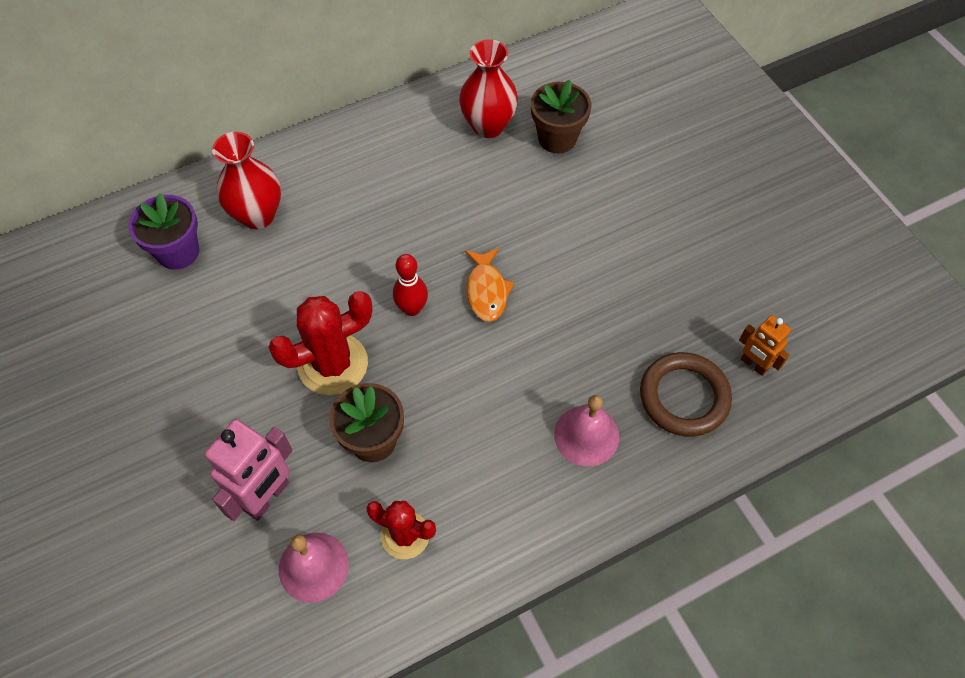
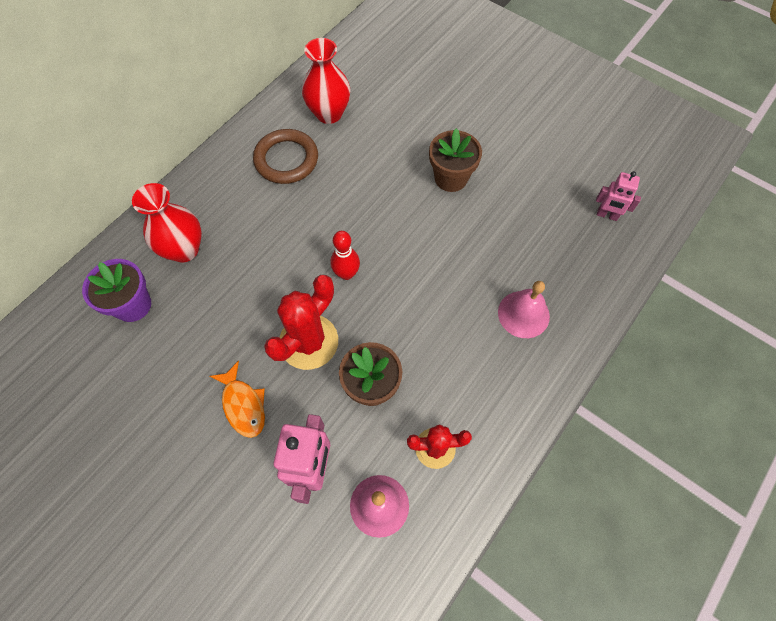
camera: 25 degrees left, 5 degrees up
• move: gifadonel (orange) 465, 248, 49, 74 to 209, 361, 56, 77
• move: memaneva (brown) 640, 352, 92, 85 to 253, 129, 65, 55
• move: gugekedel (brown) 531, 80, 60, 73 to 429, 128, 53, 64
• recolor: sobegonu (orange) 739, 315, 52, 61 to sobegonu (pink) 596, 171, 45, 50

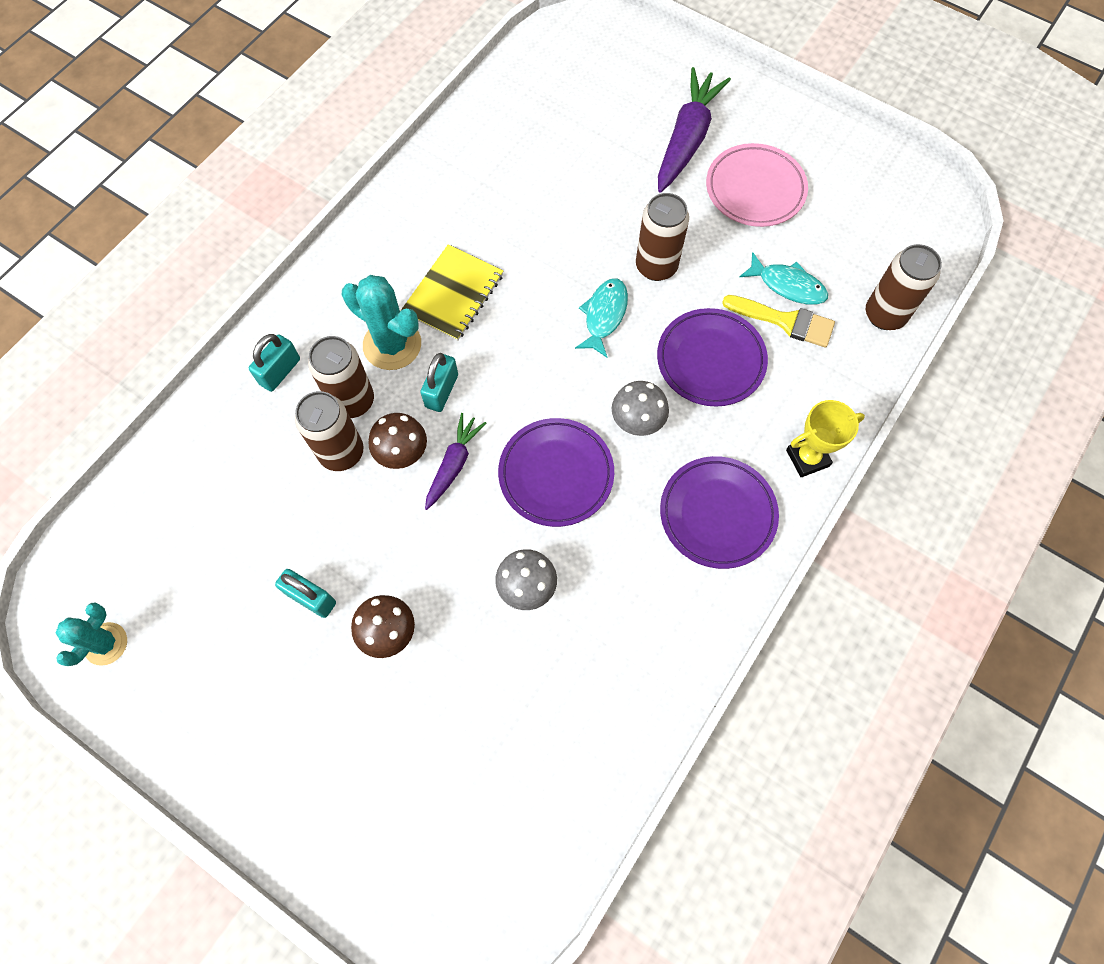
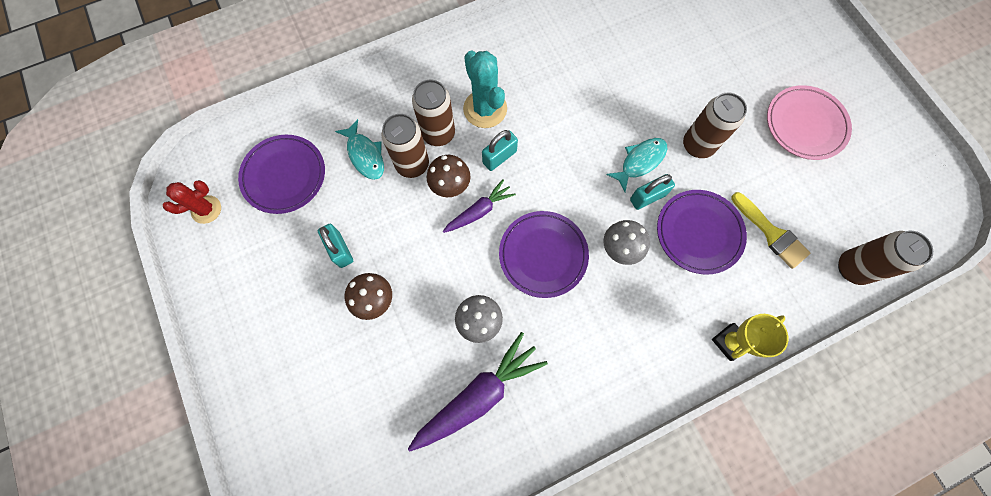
camera: 30 degrees right, 5 degrees up
• recolor: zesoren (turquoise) 56, 602, 71, 64 to zesoren (red) 163, 180, 58, 44
• move: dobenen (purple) 660, 456, 119, 113 to 238, 135, 87, 79
• move: gifadonel (turquoise) 740, 252, 88, 53 to 335, 119, 49, 61
• move: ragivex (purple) 658, 67, 73, 126 to 408, 332, 140, 119
• move: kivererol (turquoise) 249, 334, 51, 58 to 630, 174, 45, 36
• rotate: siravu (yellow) 786, 400, 79, 77 = 712, 314, 76, 47 45 degrees counterclockwise
• delete: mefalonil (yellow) 401, 244, 102, 97

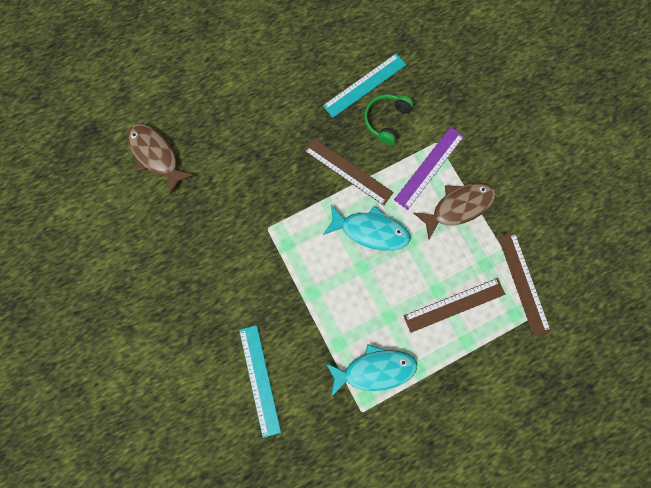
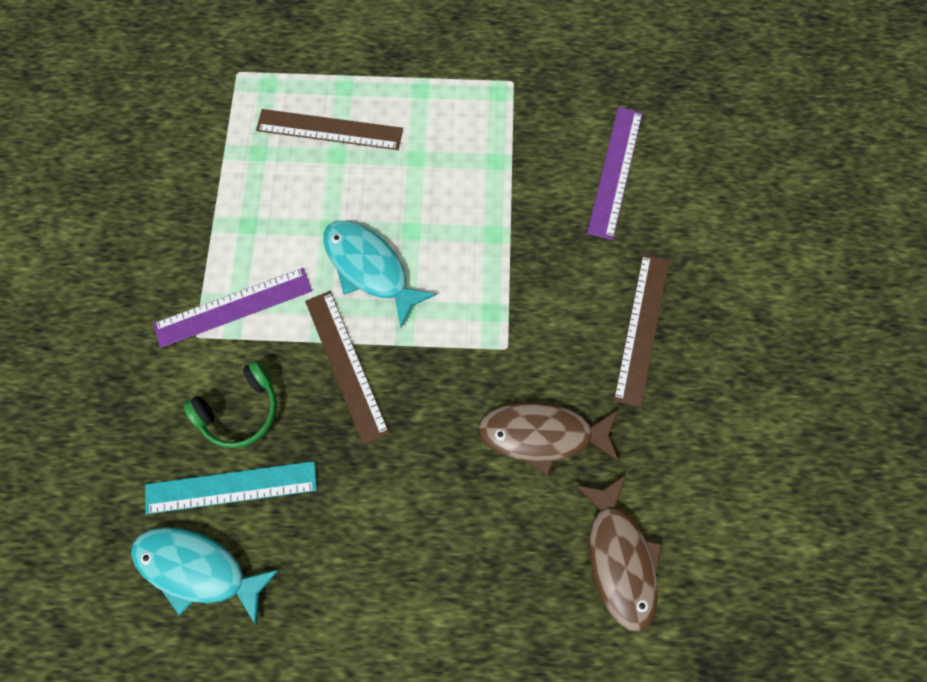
camera: 150 degrees left, 5 degrees down
• move: gifadonel (turquoise) 326, 344, 91, 53 to 131, 527, 149, 99
• move: gifadonel (brown) 414, 183, 82, 57 to 478, 402, 141, 74
• recolor: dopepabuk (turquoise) 239, 325, 42, 113 to dopepabuk (purple) 587, 107, 55, 133
• move: dopepabuk (brown) 498, 232, 53, 104 to 613, 254, 56, 154

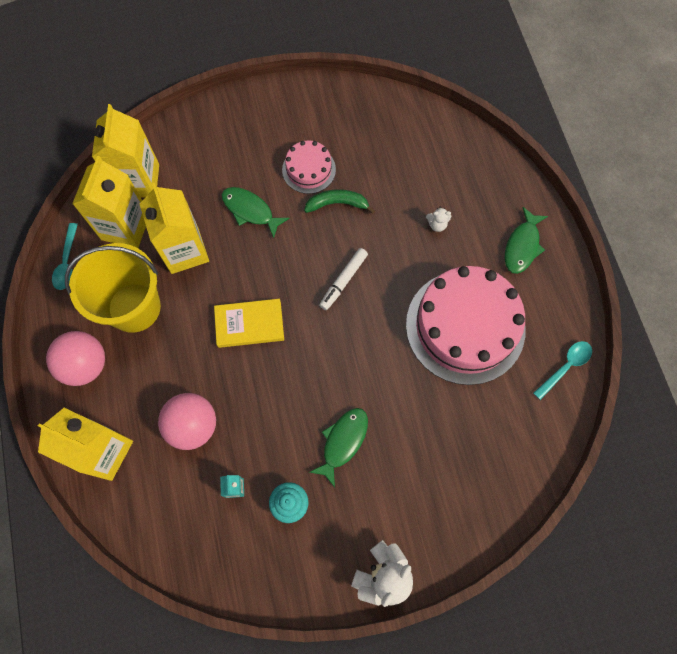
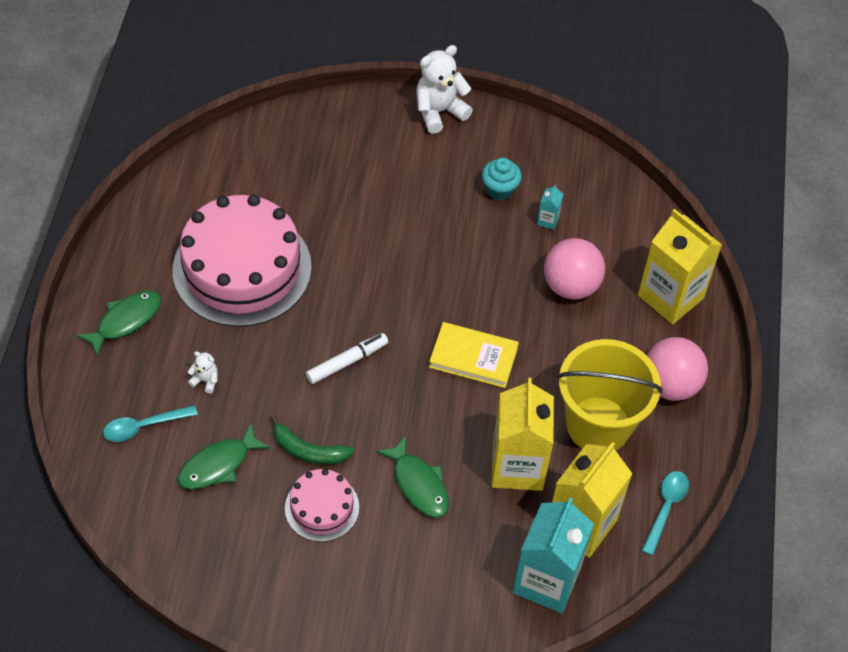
camera: 160 degrees left, 15 degrees down
• move: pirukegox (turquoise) 533, 341, 59, 59 to 103, 405, 95, 37
• move: gifadonel (green) 310, 408, 58, 79 to 177, 423, 93, 66
• recolor: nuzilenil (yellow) 92, 104, 67, 93 to nuzilenil (turquoise) 513, 498, 81, 115

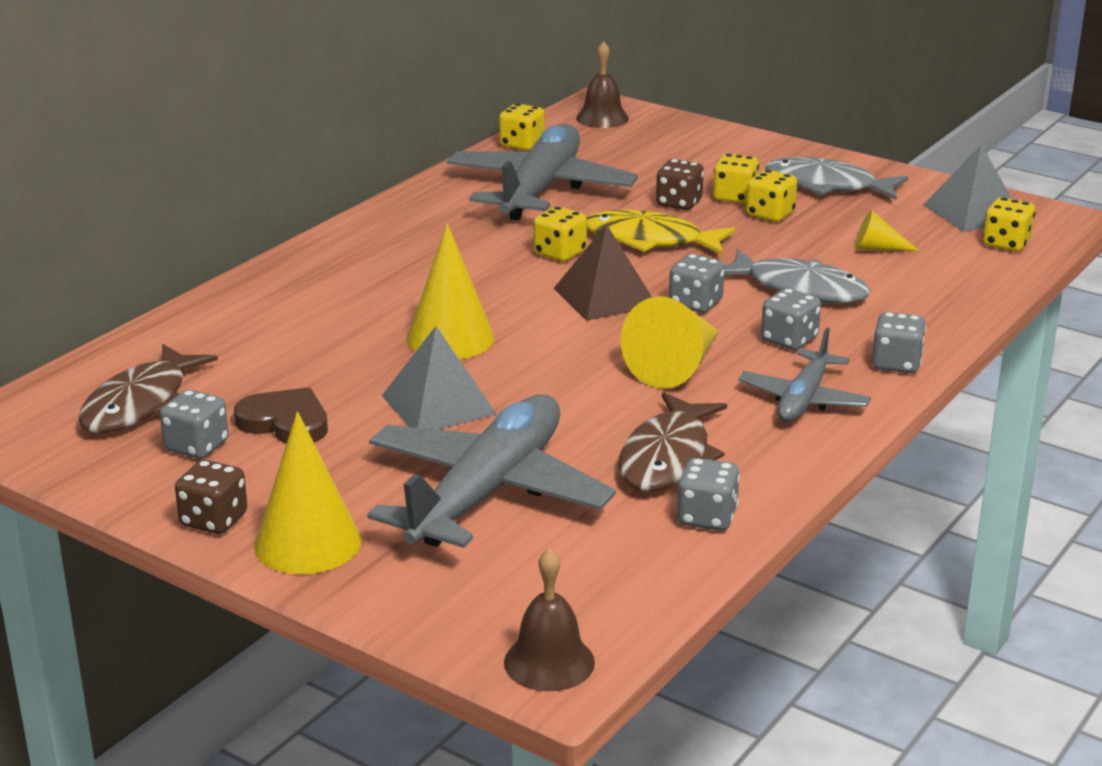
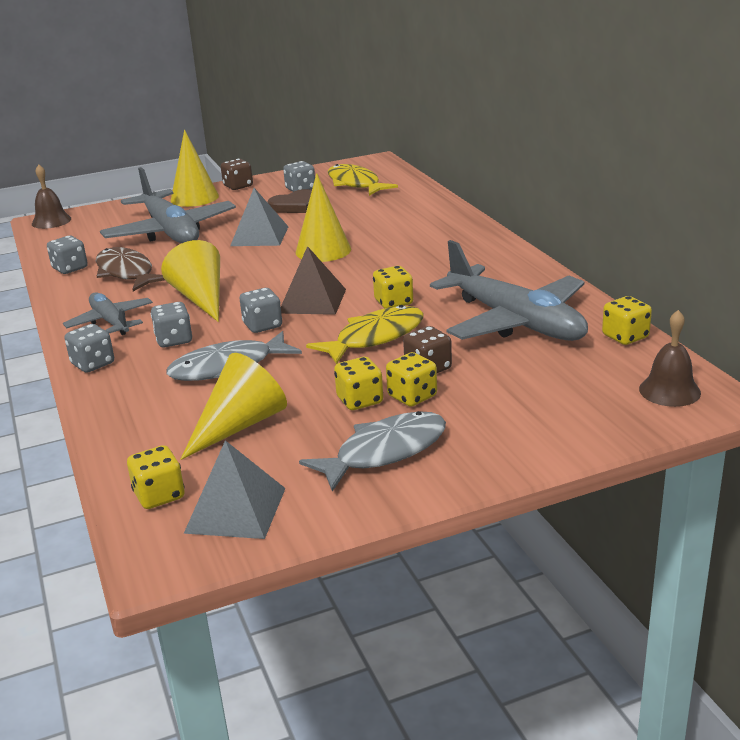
camera: 125 degrees right, 0 degrees up
• resize: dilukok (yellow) 855, 210, 64, 41 = 180, 353, 107, 107 x1.89
• recolor: gifadonel (brown) 78, 344, 140, 89 to gifadonel (yellow) 328, 164, 70, 32

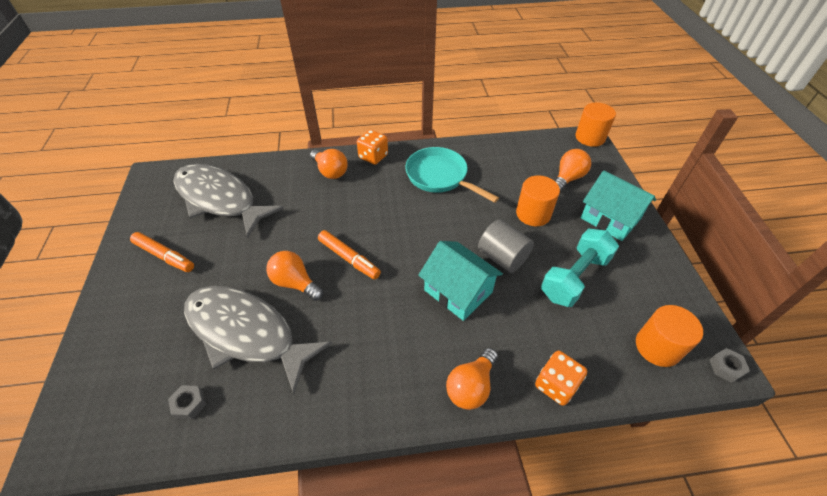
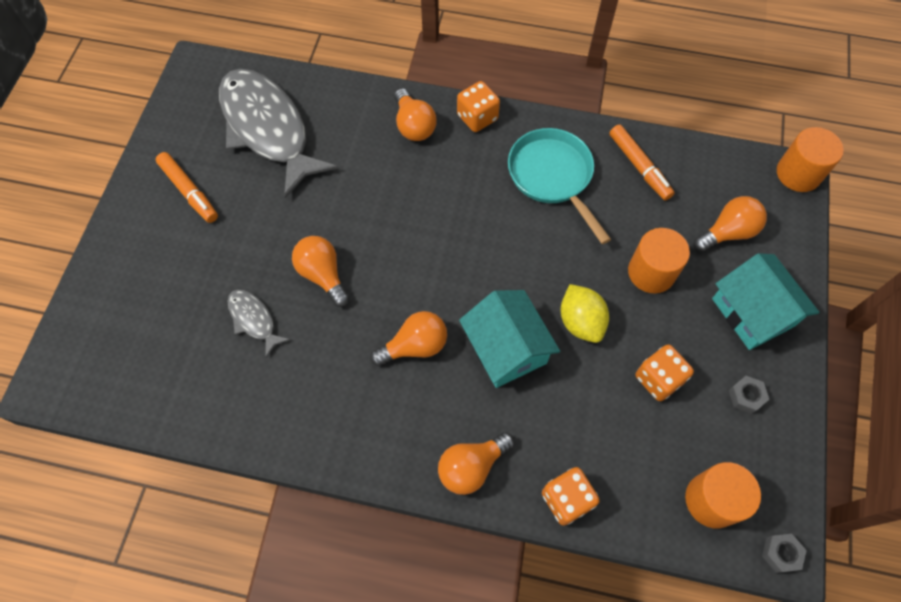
camera: 20 degrees right, 15 degrees up
• resize: gifadonel (grey) 184, 286, 148, 108 = 227, 289, 63, 69 x0.44
• insert: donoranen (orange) 370, 311, 77, 55
• replace: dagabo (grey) 478, 219, 56, 54 to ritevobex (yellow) 561, 284, 48, 59
• move: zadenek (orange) 318, 230, 63, 49 to 609, 124, 66, 76
• replace: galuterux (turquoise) 541, 229, 78, 78 to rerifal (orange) 635, 344, 59, 57
• move: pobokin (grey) 168, 385, 38, 34 to 729, 376, 40, 38

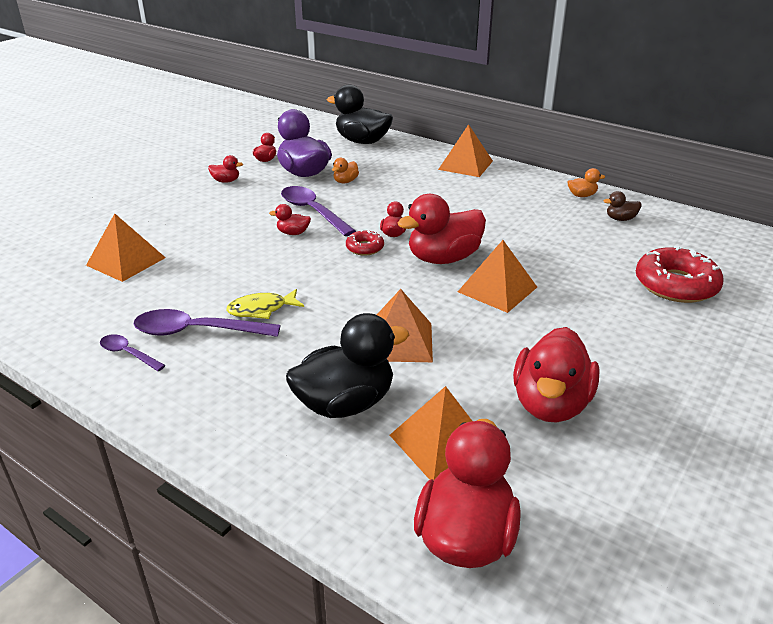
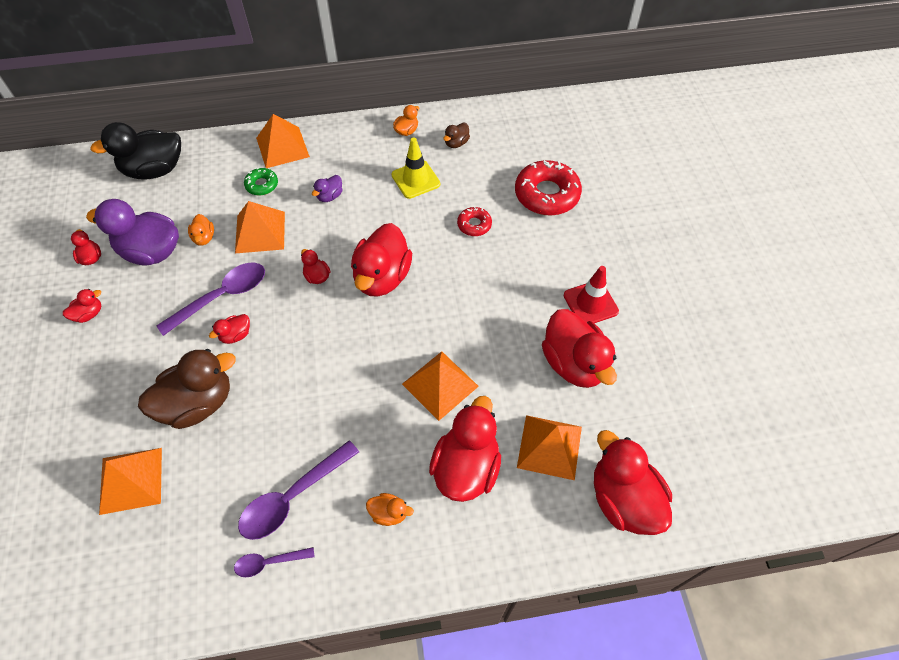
camera: 45 degrees left, 25 degrees up
• insert: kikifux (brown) 138, 349, 98, 80
• rotate: pirukegox (purple) 281, 186, 75, 50 = 156, 263, 109, 73 135 degrees clockwise
• move: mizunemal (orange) 458, 240, 79, 73 to 235, 201, 50, 52
• insert: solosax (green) 244, 167, 34, 29
• insert: kikifux (purple) 312, 175, 31, 27
• insert: kikifux (orange) 366, 493, 48, 33
• insert: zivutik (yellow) 392, 138, 48, 61
• recolor: kikifux (black) 286, 313, 123, 105 to kikifux (red) 429, 396, 72, 106
• move: solosax (red) 346, 230, 38, 26 to 457, 206, 35, 30
• insert: zivutik (red) 564, 266, 55, 57
• delete: gifadonel (yellow) 226, 289, 78, 30

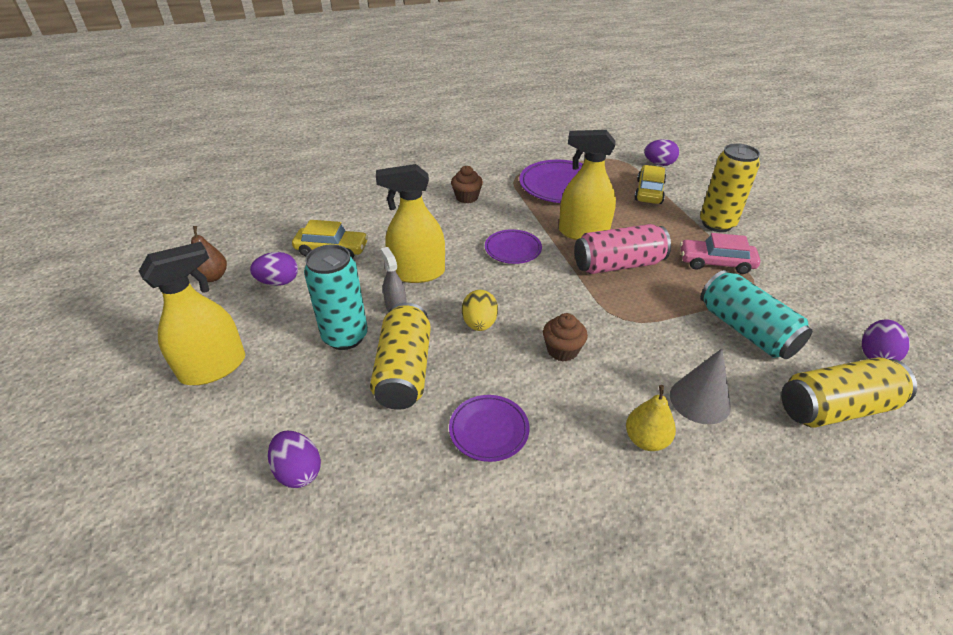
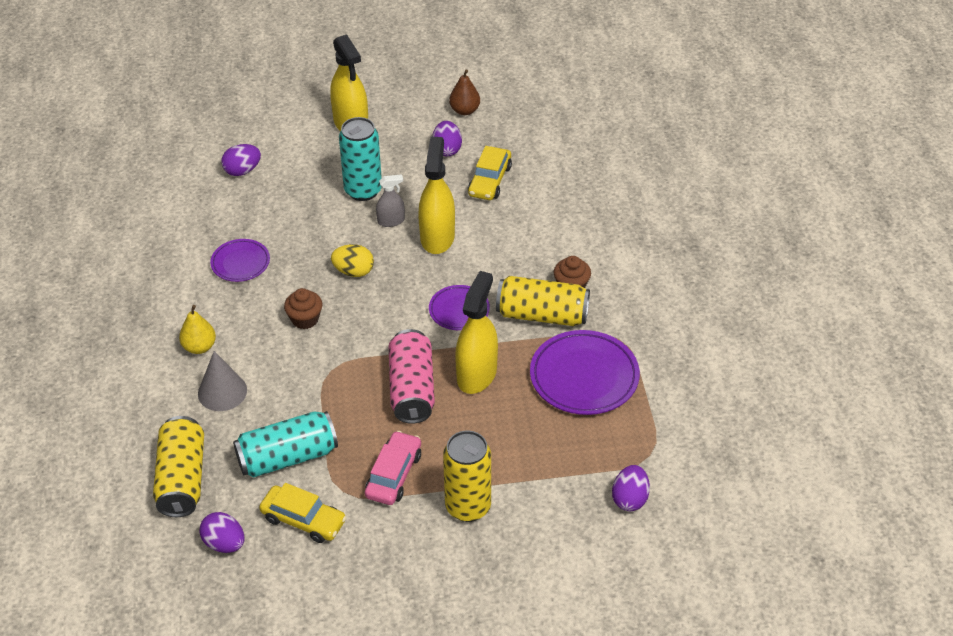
camera: 100 degrees right, 5 degrees up
• move: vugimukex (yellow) 634, 165, 32, 39 to 259, 483, 88, 60
• move: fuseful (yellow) 370, 303, 61, 107 to 496, 276, 94, 50

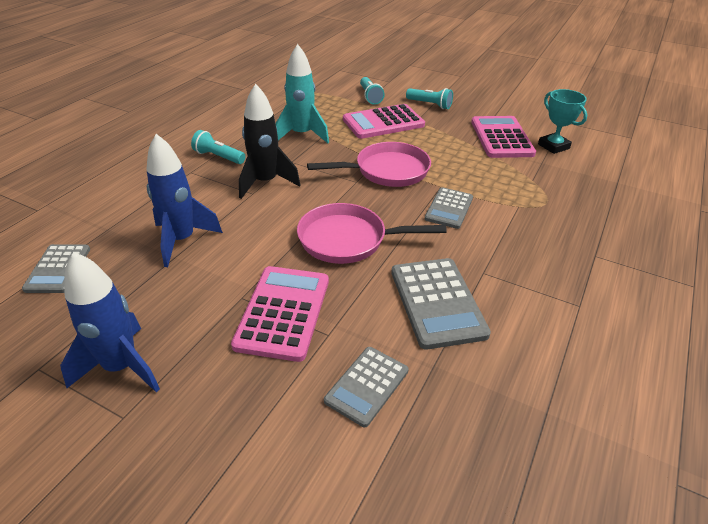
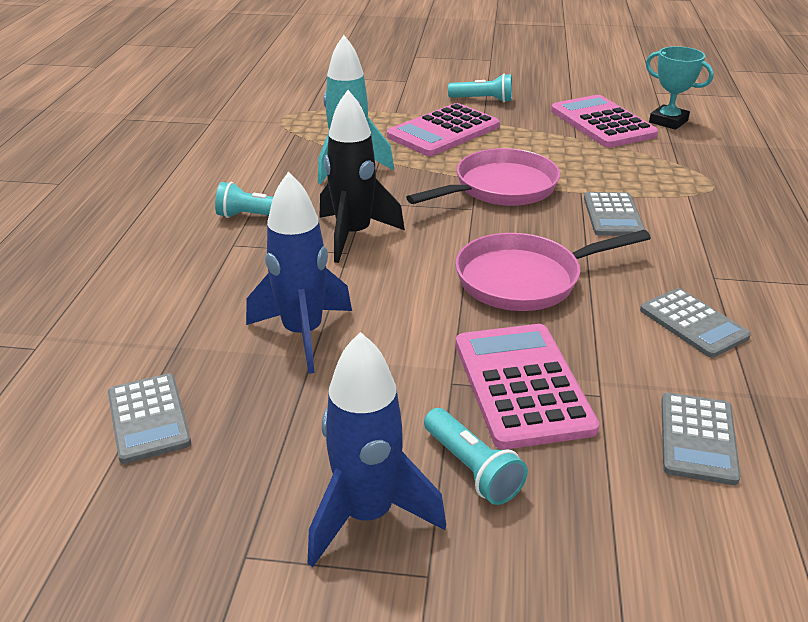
camera: 20 degrees left, 5 degrees down
• move: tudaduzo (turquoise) 360, 77, 25, 28 to 424, 408, 104, 97
• resize: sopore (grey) 391, 258, 100, 92 = 640, 288, 111, 70 x0.64

